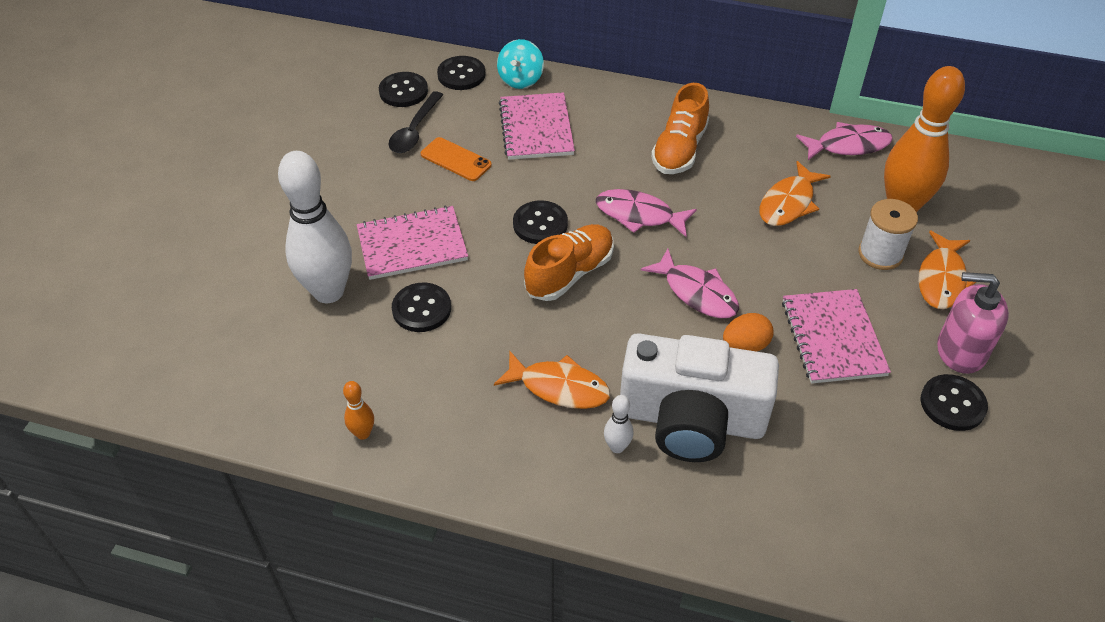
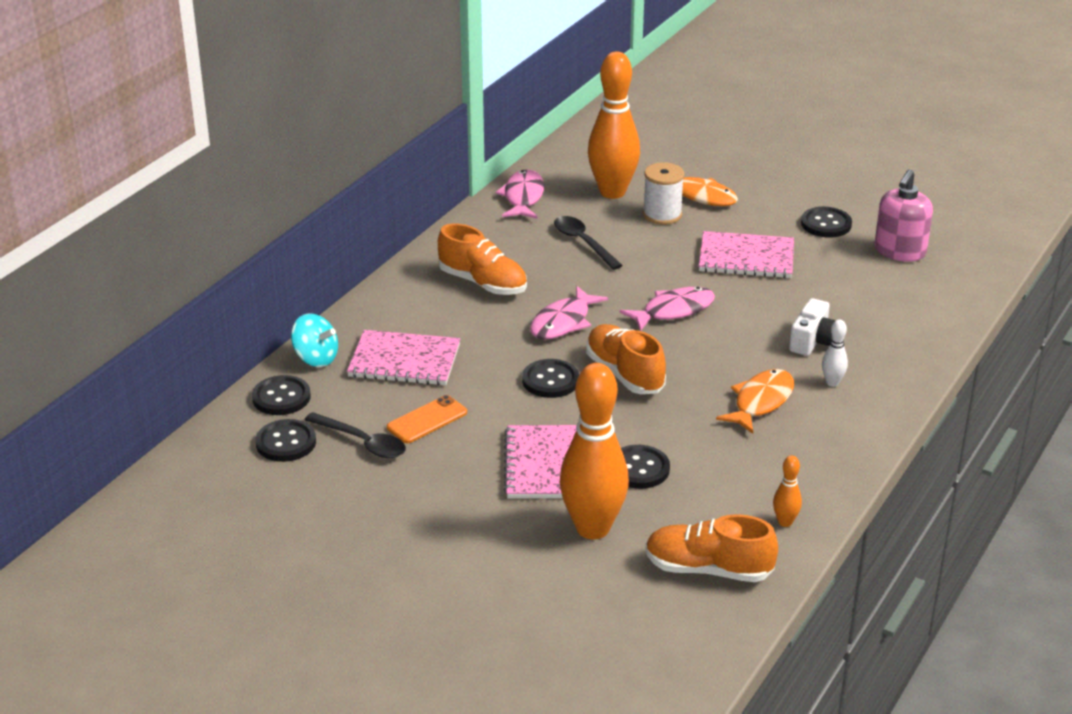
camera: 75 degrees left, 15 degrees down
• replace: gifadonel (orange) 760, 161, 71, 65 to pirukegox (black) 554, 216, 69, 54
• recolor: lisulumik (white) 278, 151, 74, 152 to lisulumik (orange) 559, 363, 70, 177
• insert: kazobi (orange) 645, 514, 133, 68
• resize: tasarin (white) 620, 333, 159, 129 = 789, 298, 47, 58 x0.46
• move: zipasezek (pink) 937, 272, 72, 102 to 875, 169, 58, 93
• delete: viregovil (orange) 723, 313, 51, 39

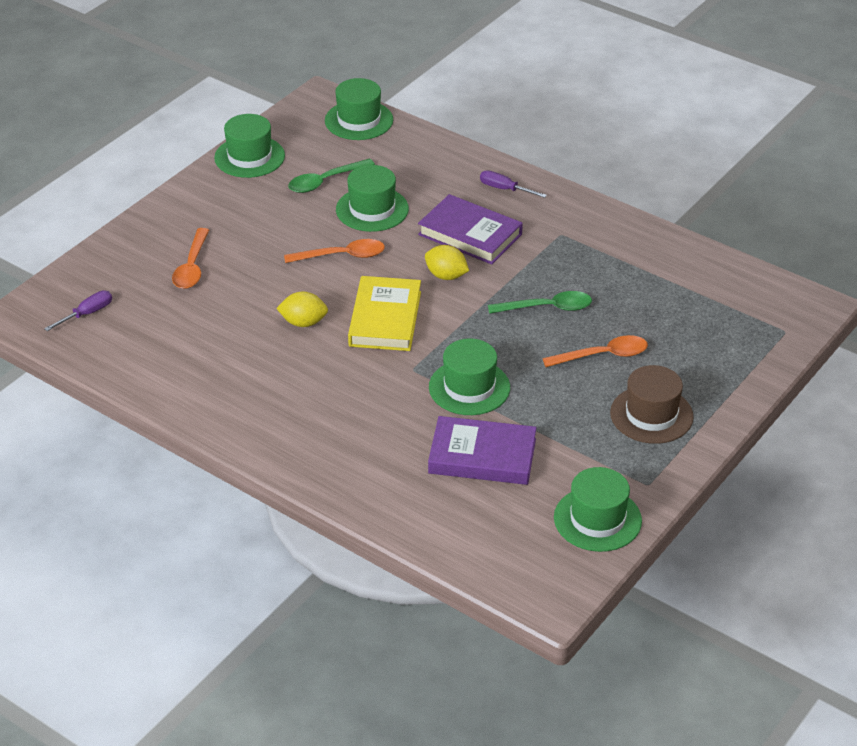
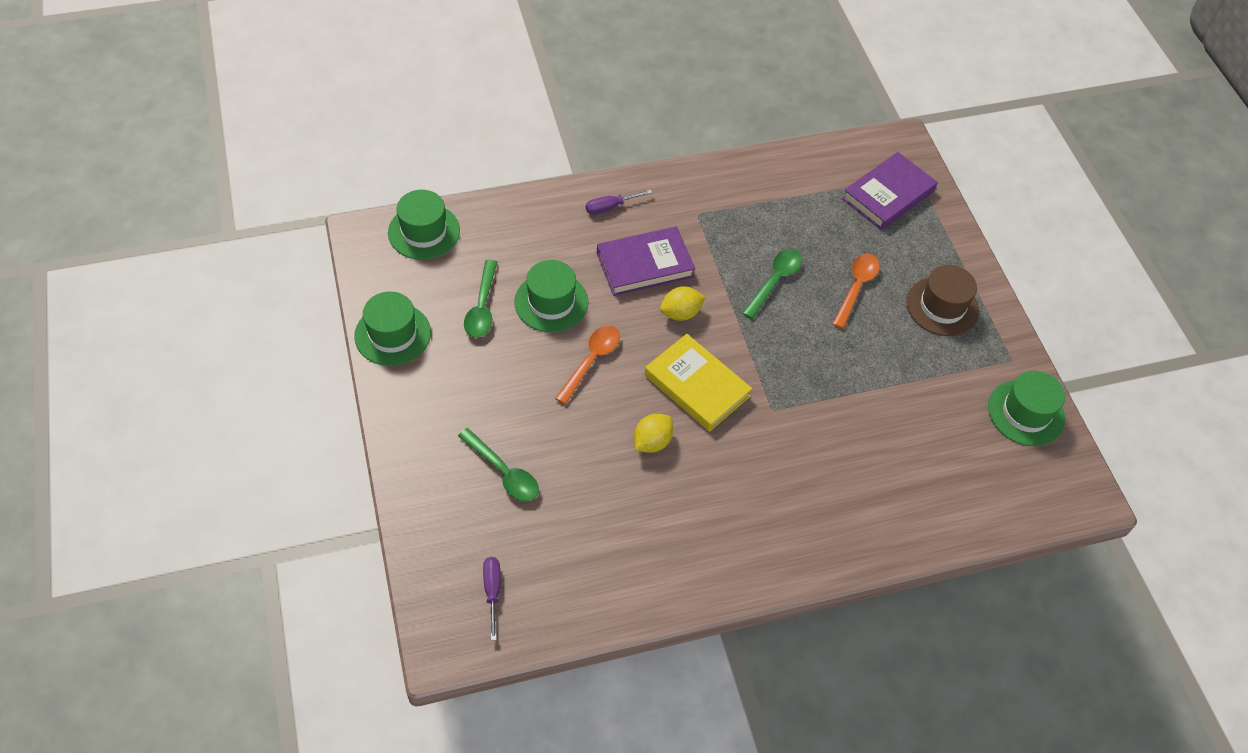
camera: 55 degrees left, 15 degrees up
• recolor: pirukegox (orange) 172, 228, 37, 61 to pirukegox (green) 458, 428, 81, 73
• move: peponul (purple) 428, 416, 109, 69 to 842, 152, 96, 78
• delete: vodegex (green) 429, 338, 81, 77

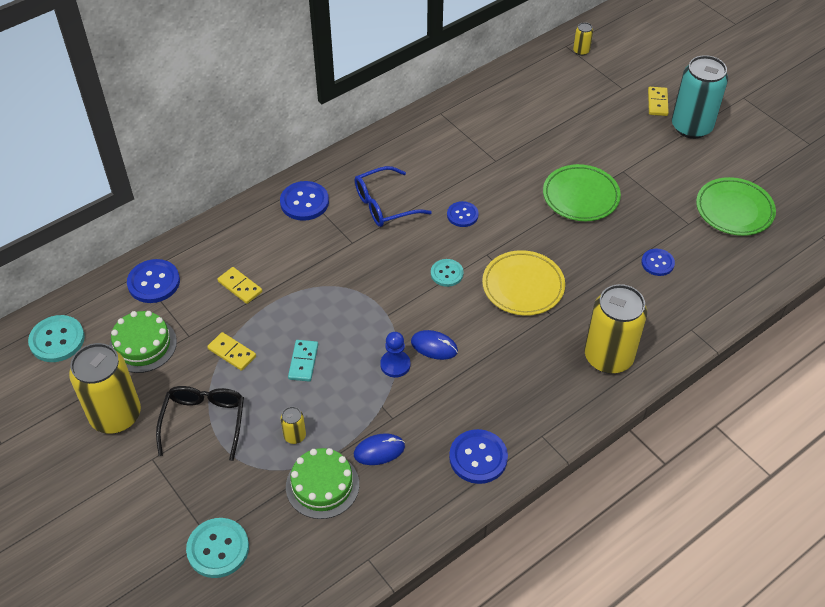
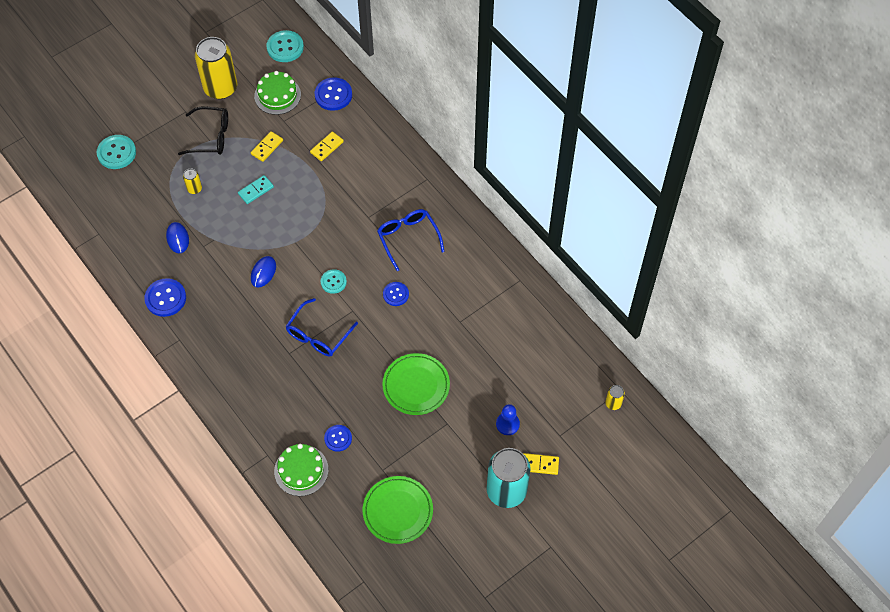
camera: 90 degrees right, 10 degrees up
• rotate: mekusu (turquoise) 288, 340, 30, 42 = 238, 175, 36, 29 45 degrees counterclockwise
• move: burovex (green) 286, 448, 73, 71 to 274, 444, 54, 52
• replace: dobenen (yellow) 482, 250, 83, 66 to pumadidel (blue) 285, 298, 73, 59
• move: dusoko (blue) 380, 332, 30, 46 to 496, 404, 24, 31
• delete: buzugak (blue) 280, 181, 49, 40
• delete: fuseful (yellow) 585, 284, 62, 90

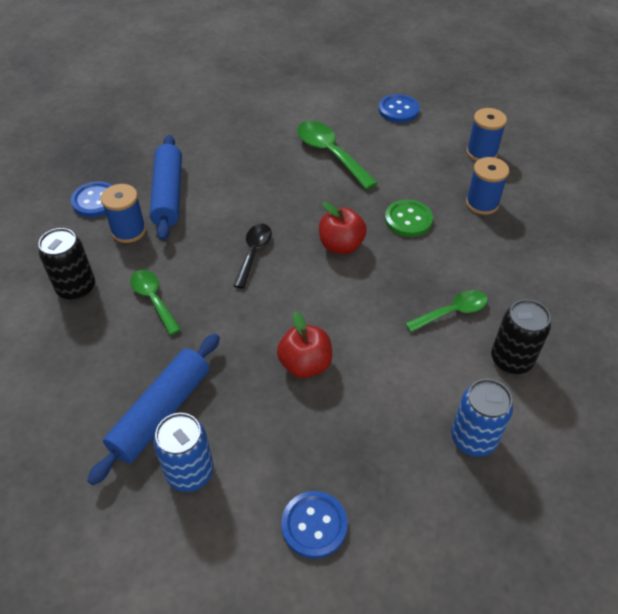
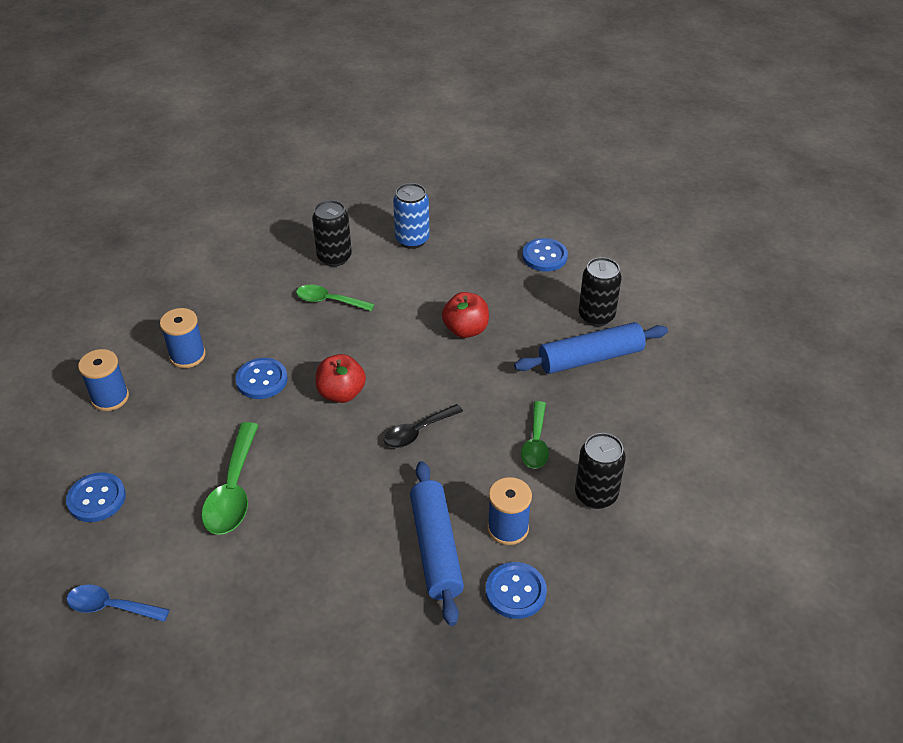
camera: 140 degrees left, 5 degrees down
• insert: pirukegox (blue) 66, 585, 104, 37
• recolor: buzugak (green) 385, 200, 48, 37 to buzugak (blue) 235, 358, 53, 41
• rotate: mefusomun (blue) 150, 135, 32, 106 = 410, 461, 54, 165 45 degrees counterclockwise
• recolor: fuseful (blue) 154, 413, 60, 79 to fuseful (black) 579, 257, 43, 70

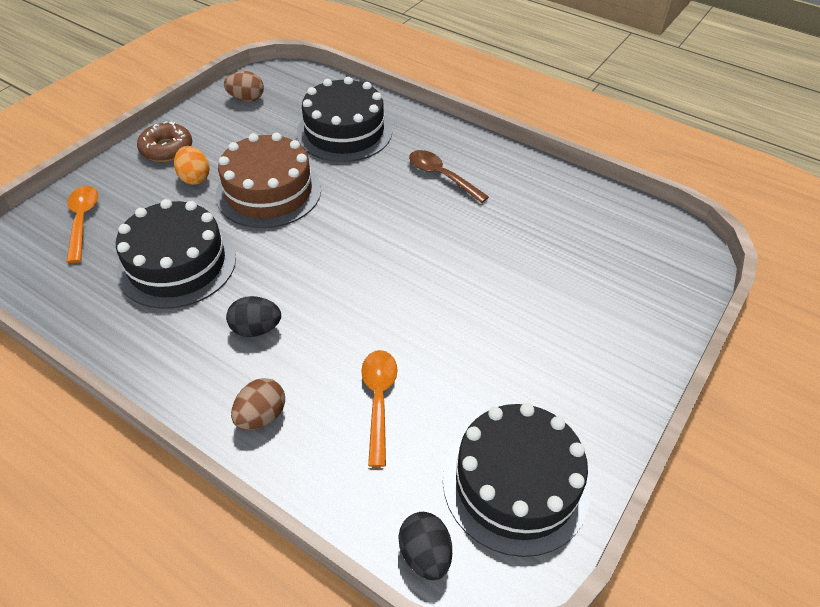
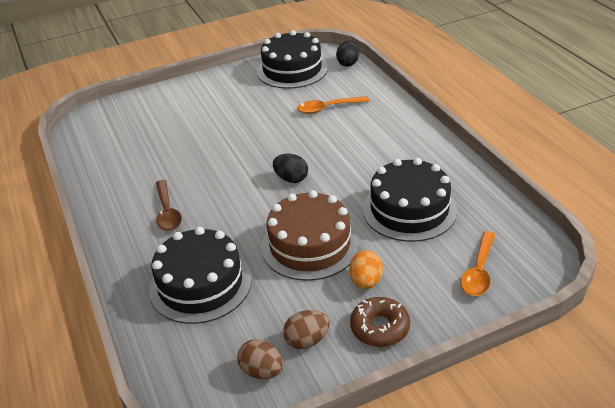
camera: 145 degrees left, 10 degrees down
• move: viregovil (black) 226, 296, 55, 41 to 273, 154, 35, 29
• move: viregovil (brown) 231, 378, 54, 52 to 283, 310, 47, 39
• rotate: pirukegox (orange) 361, 350, 37, 117 = 297, 96, 73, 18 45 degrees clockwise

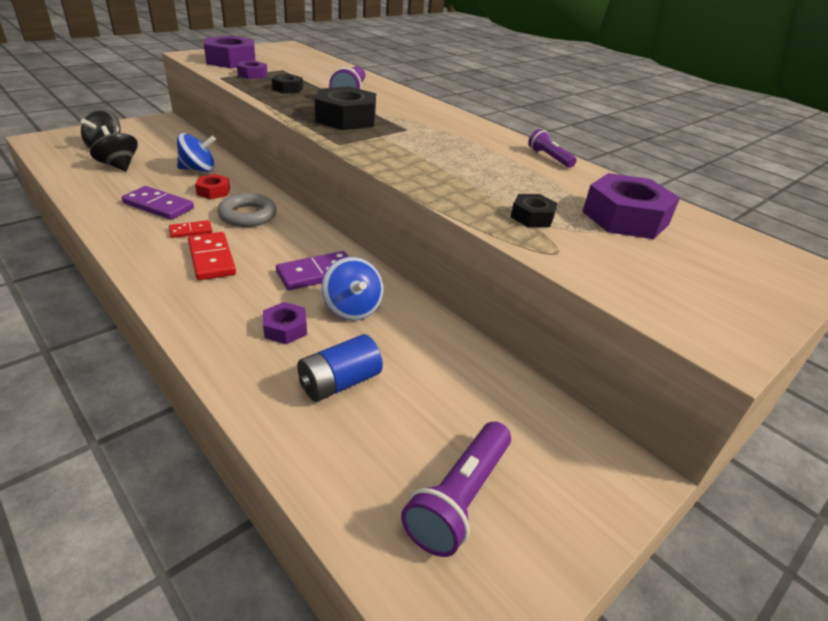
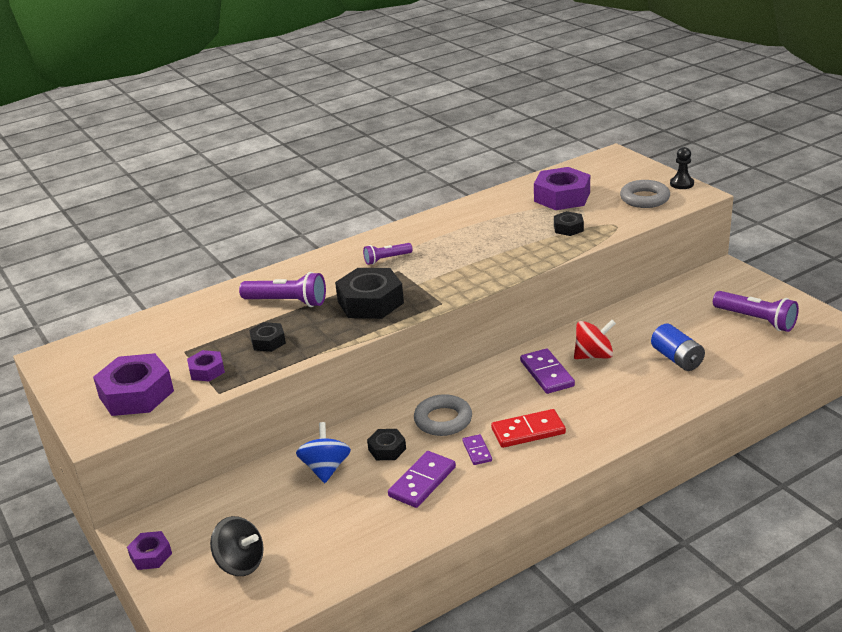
camera: 75 degrees left, 5 degrees down
• move: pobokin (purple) 263, 302, 44, 42 to 127, 531, 45, 39
• move: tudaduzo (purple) 528, 129, 49, 39 to 363, 243, 50, 22
• recolor: pobokin (red) 195, 174, 35, 25 to pobokin (black) 367, 429, 39, 31
• recolor: mekusu (red) 169, 220, 43, 18 to mekusu (purple) 462, 434, 30, 31
• recolor: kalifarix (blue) 322, 257, 62, 63 to kalifarix (red) 574, 320, 42, 39
• insert: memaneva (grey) 620, 180, 50, 28
• insert: dusoko (black) 670, 147, 24, 42
• delete: kalifarix (black) 90, 126, 48, 45

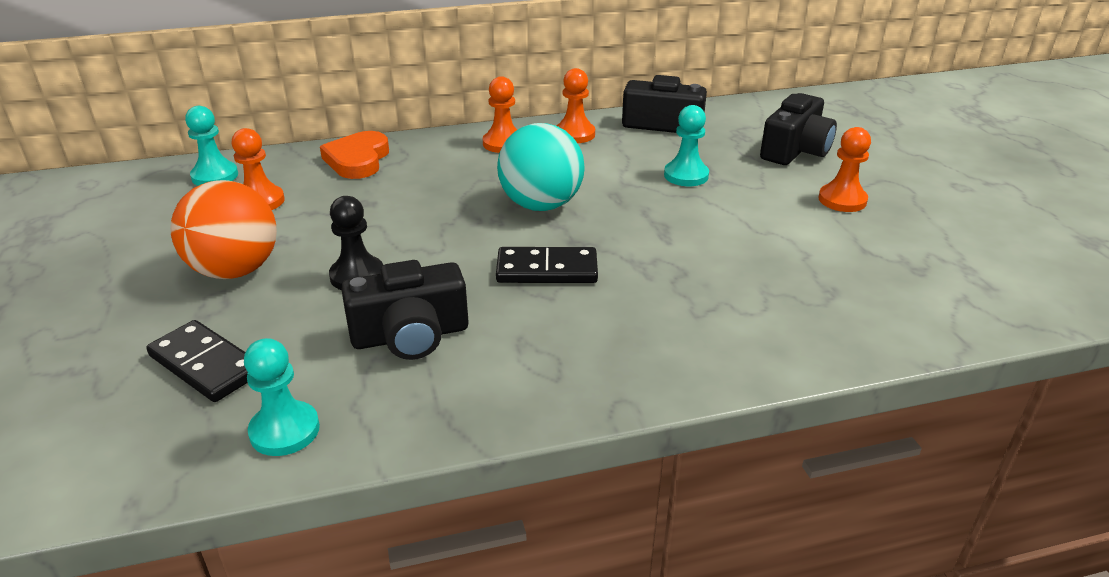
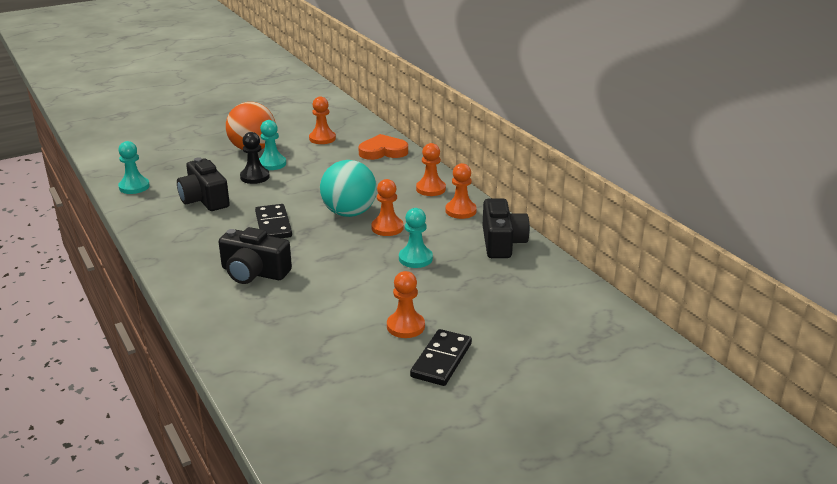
camera: 75 degrees right, 5 degrees down
• move: tasarin (black) 760, 93, 77, 72 to 219, 227, 73, 57
• move: dusoko (turquoise) 185, 106, 53, 80 to 259, 120, 27, 50
• insert: dusoko (orange) 371, 179, 33, 57
• move: mekusu (black) 146, 320, 102, 82 to 410, 329, 62, 57

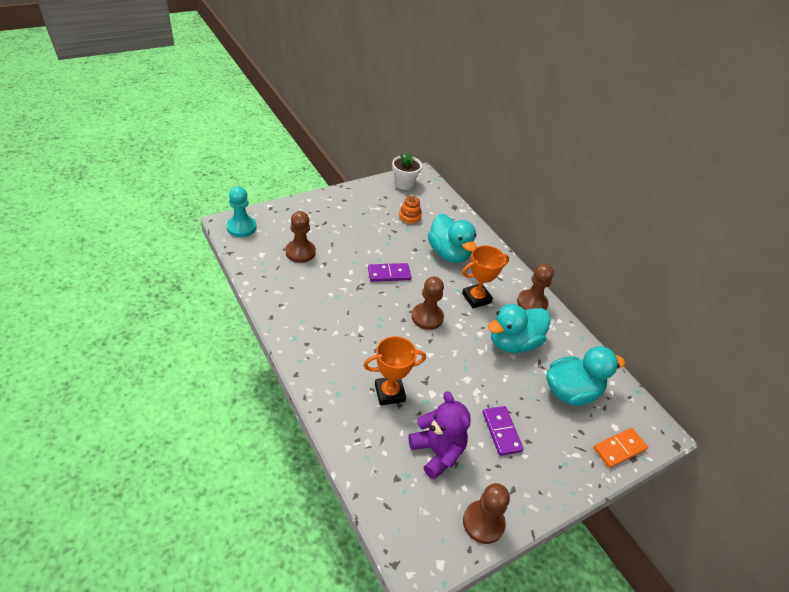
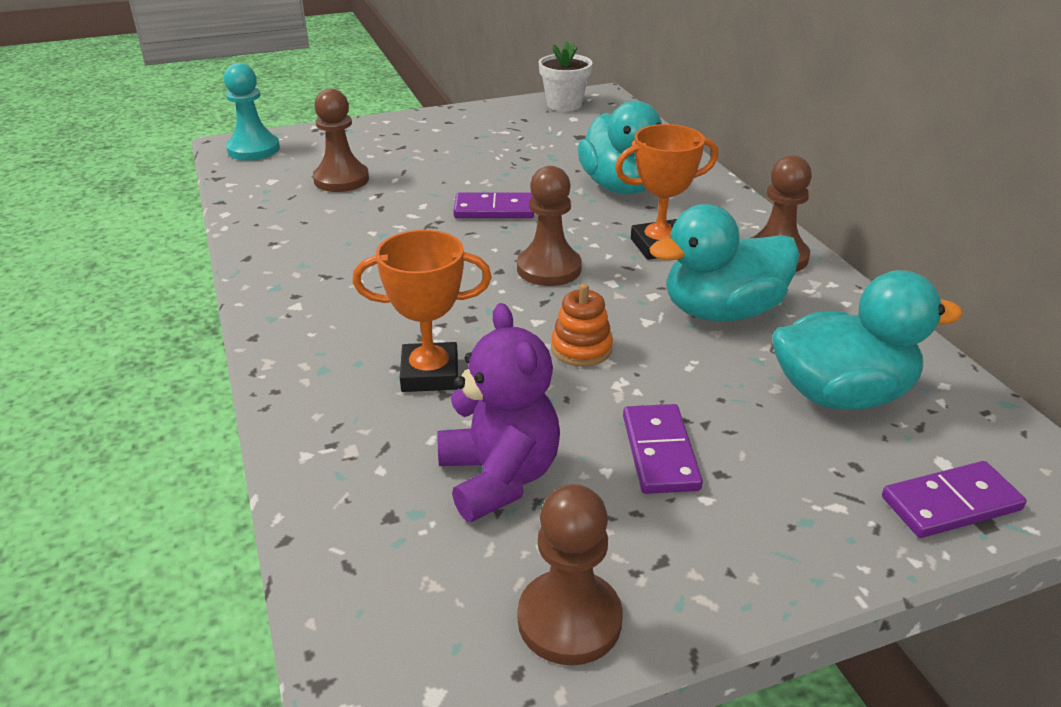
camera: 15 degrees right, 10 degrees down
• move: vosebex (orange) 399, 195, 23, 30 to 551, 283, 62, 84
• recolor: mekusu (orange) 593, 428, 55, 40 to mekusu (purple) 882, 461, 145, 77

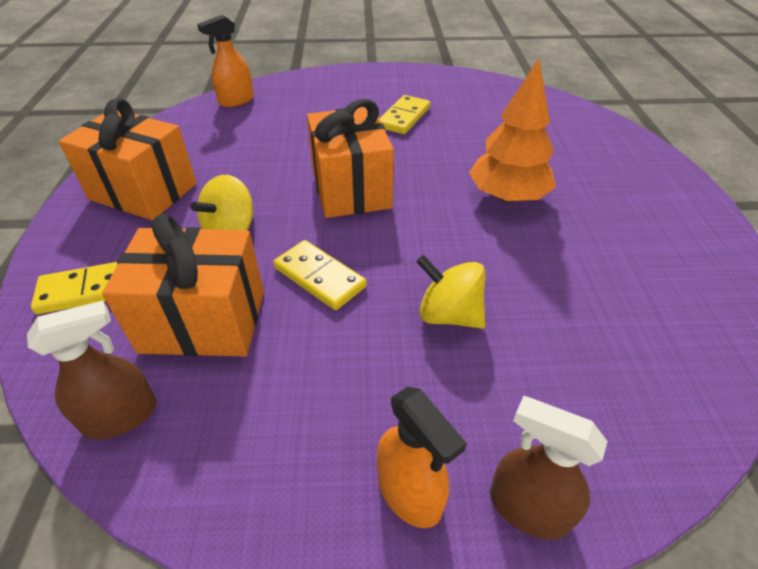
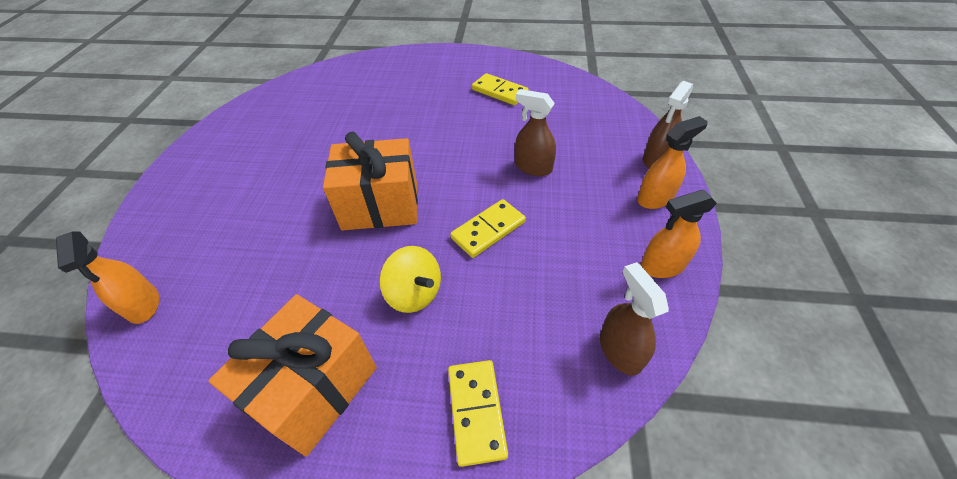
camera: 80 degrees left, 5 degrees up
• move: mekusu (yellow) 379, 95, 51, 39 to 472, 73, 57, 32
• replace: kalifarix (yellow) 416, 255, 70, 74 to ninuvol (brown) 515, 89, 41, 87
• insert: ninuvol (orange) 641, 189, 76, 89
• delete: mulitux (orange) 102, 214, 162, 142
• delete: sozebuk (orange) 469, 58, 87, 145

